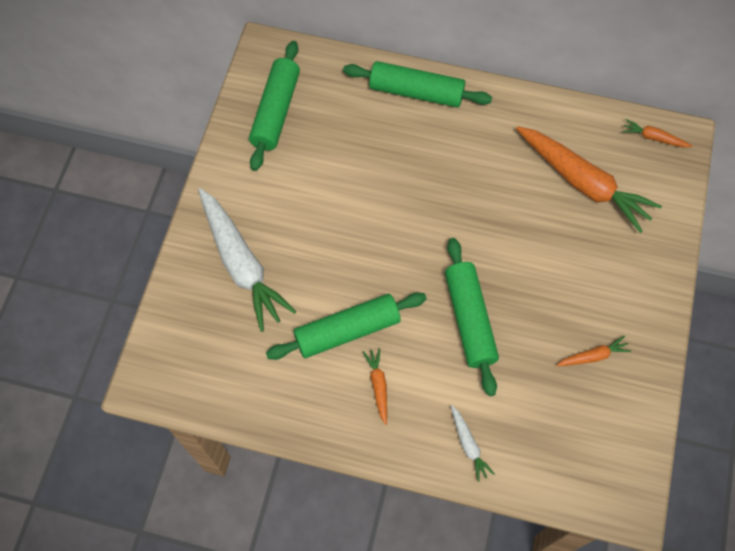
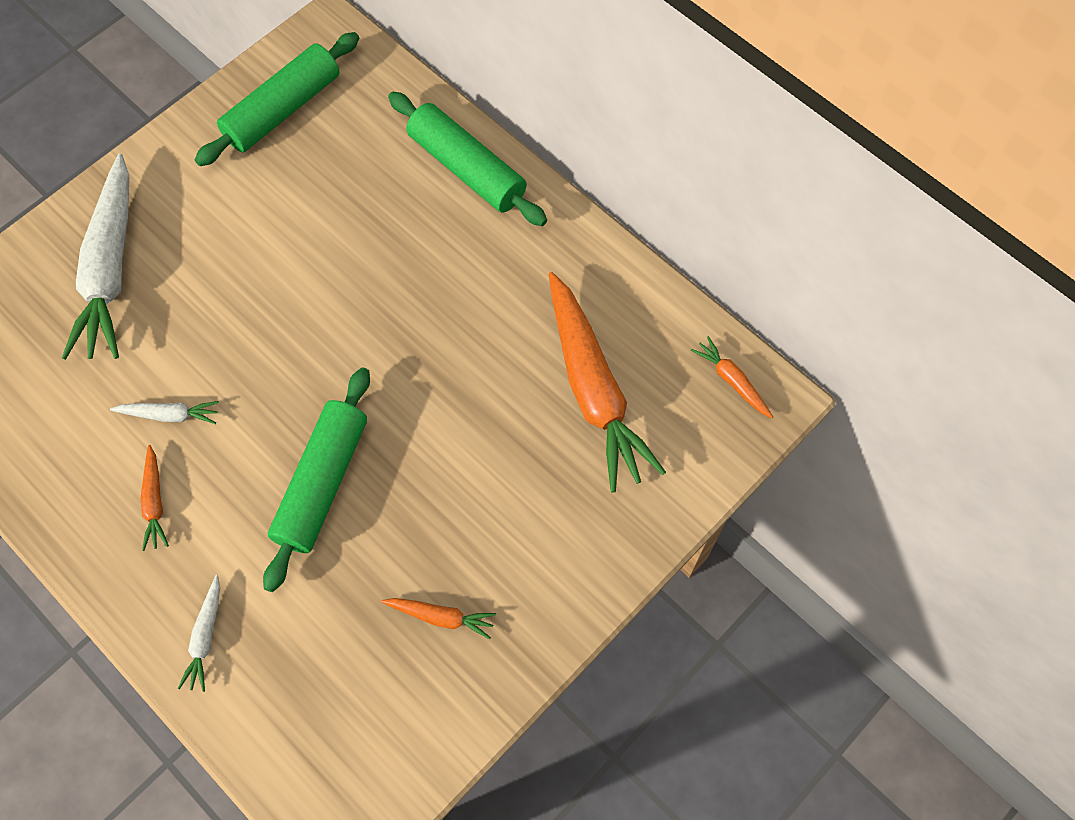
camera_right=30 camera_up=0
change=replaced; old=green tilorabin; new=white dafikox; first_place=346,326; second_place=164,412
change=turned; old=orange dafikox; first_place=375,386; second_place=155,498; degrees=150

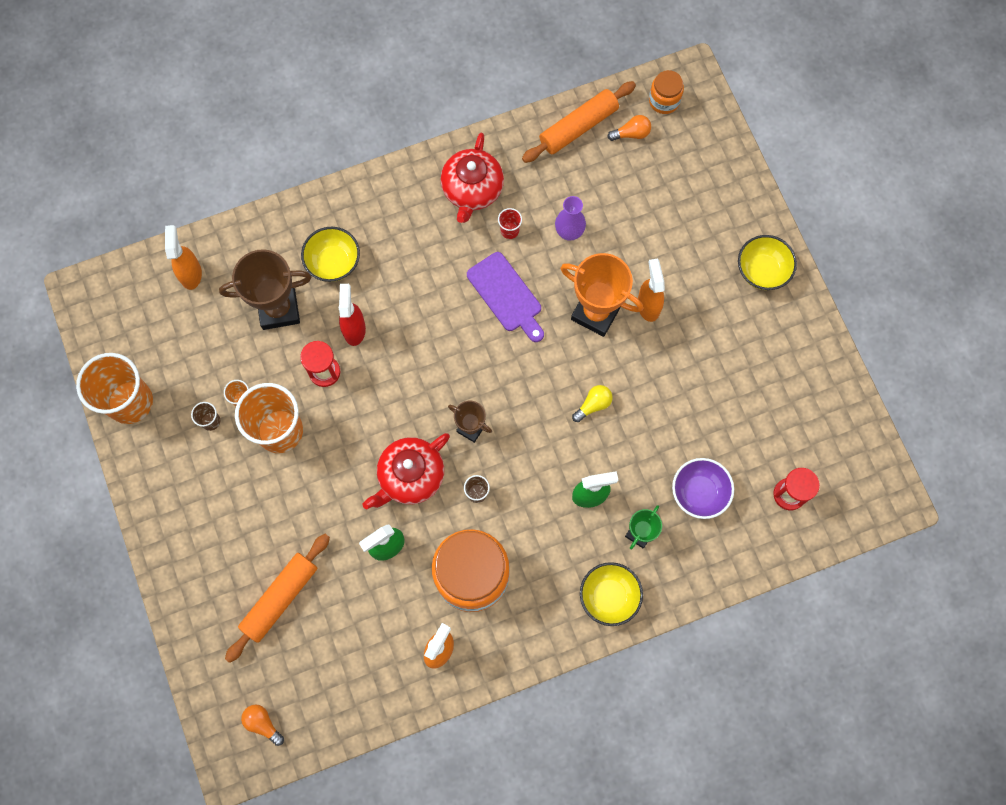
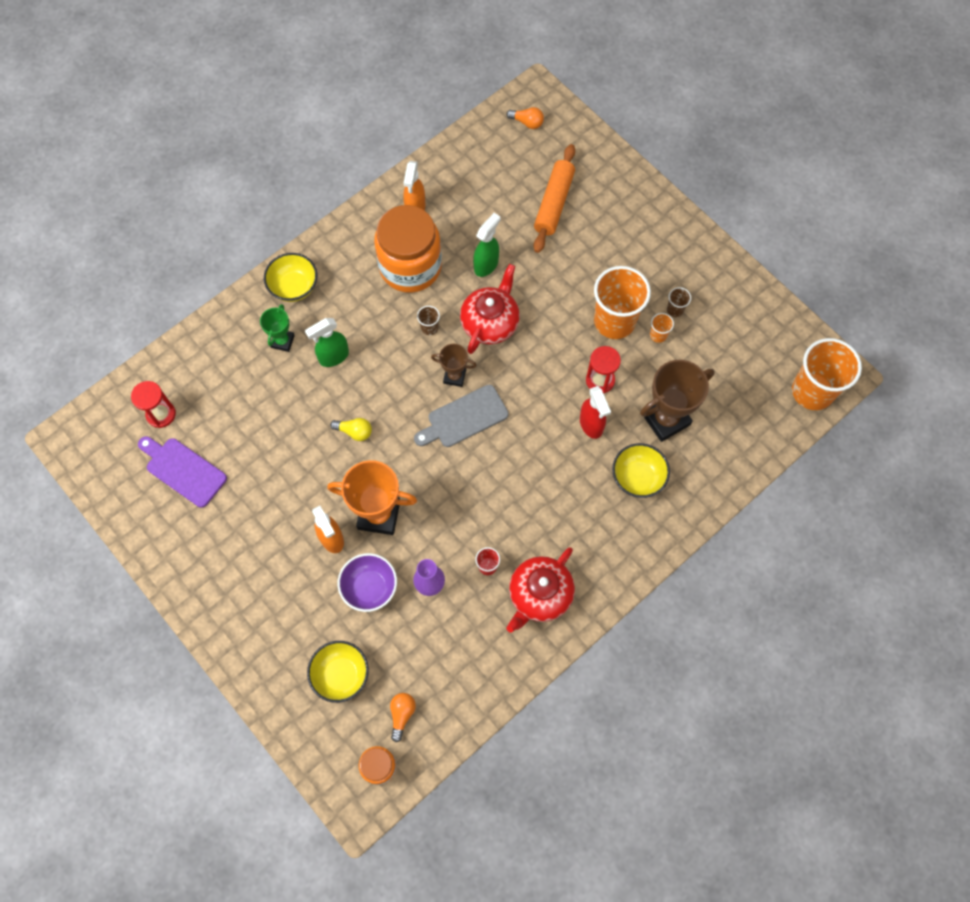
camera_right=160 camera_up=-5
change=moved; old=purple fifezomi; first_place=505,297; second_place=182,472
change=moved; old=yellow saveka; first_place=767,262; second_place=338,672
change=turned; old=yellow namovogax; first_place=592,403; second_place=351,429; degrees=-105
change=moved; old=purple saveka; first_place=703,488; second_place=367,582
change=turned; old=orange namovogax; first_place=629,128; second_place=403,717; degrees=135
change=added; new=grey fifezomi; second_place=461,416
change=turned; old=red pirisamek; first_place=472,178; second_place=541,590; degrees=-135
change=moved; old=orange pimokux; first_place=114,388; second_place=827,374
change=removed; old=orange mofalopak; first_place=183,257
change=removed; old=orange tilorabin; first_place=579,122

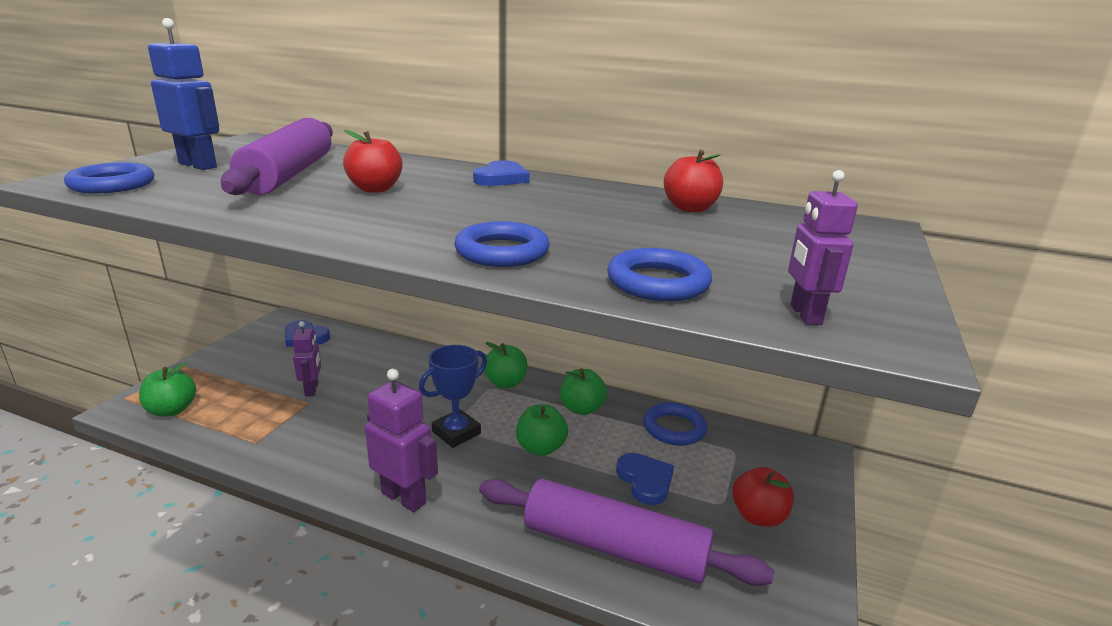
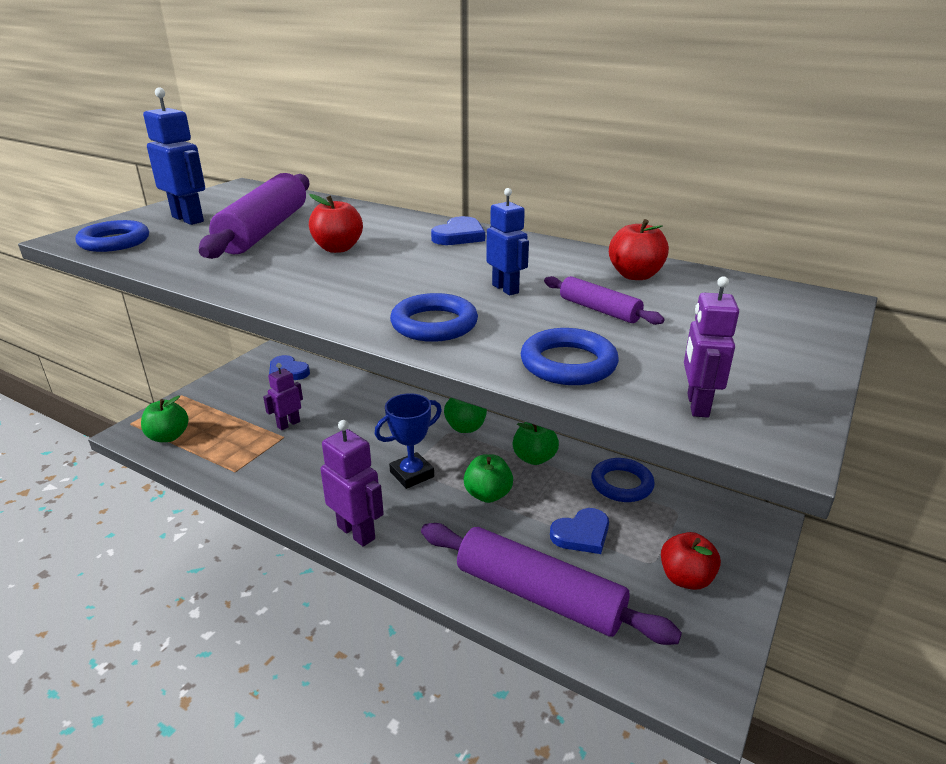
camera_right=10 camera_up=5
change=turned; old=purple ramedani; first_place=306,358; second_place=283,396; degrees=-135
change=added; new=blue ramedani; second_place=507,241
change=added; new=purple tilorabin; second_place=604,300
change=turned; old=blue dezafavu; first_place=645,479; second_place=579,531; degrees=75

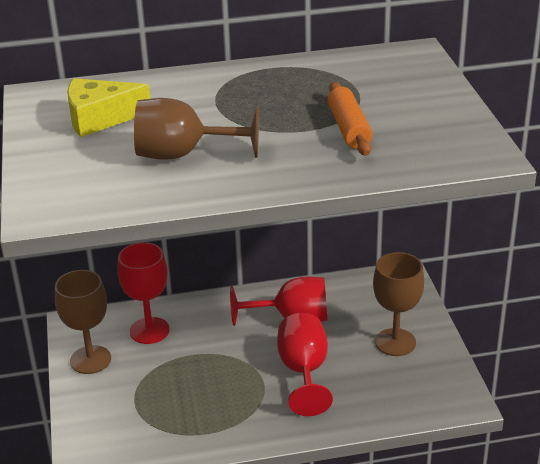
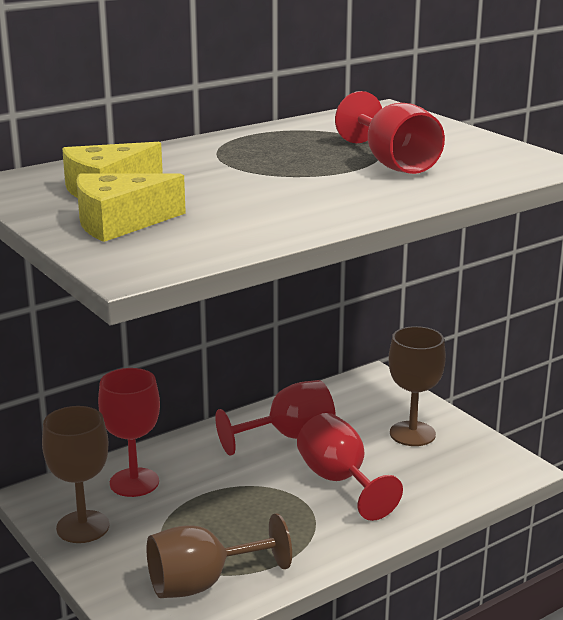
camera_right=-25 camera_up=-10
change=added; new=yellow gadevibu; second_place=131,207
change=moved; old=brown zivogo; first_place=196,129; second_place=219,555
change=replaced; old=orange tilorabin; new=red zivogo; first_place=349,119; second_place=390,132

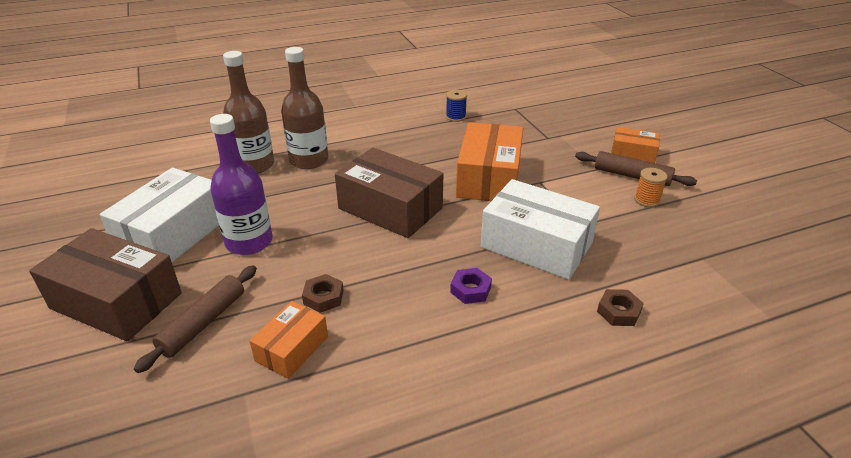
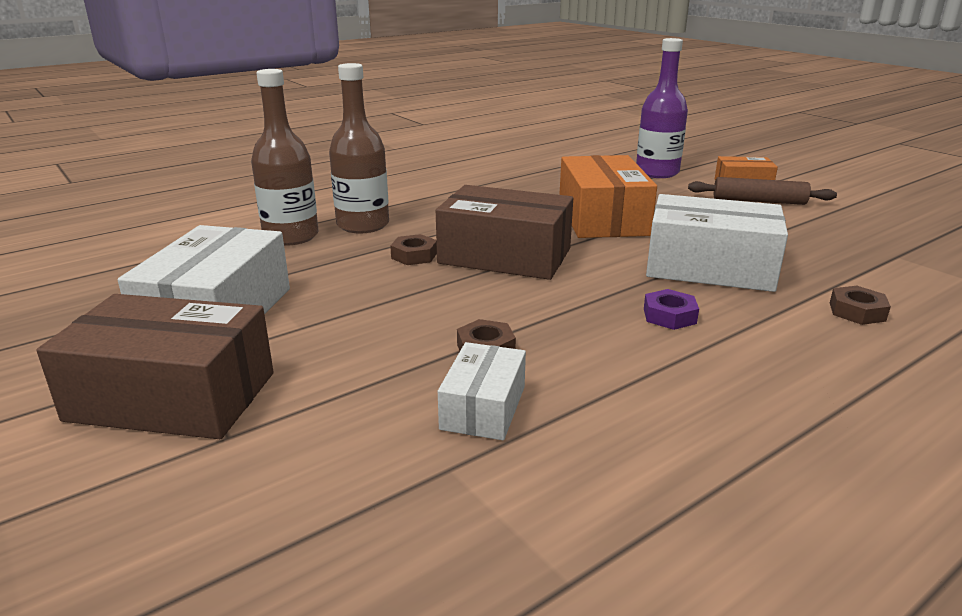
camera_right=-15 camera_up=-10
change=added; new=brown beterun; second_place=413,249
change=recoloured; old=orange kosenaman; new=white kosenaman; first_place=288,340; second_place=482,391
change=moved; old=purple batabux; first_place=241,184; second_place=662,108
change=removed; old=brown tilorabin; first_place=195,319
change=removed; old=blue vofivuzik; first_place=456,106
change=removed; old=orange vofivuzik; first_place=650,187

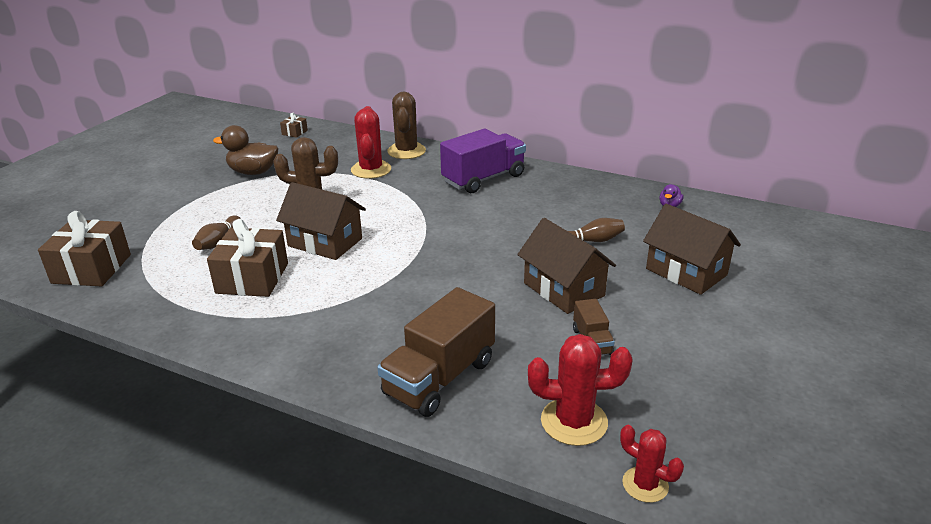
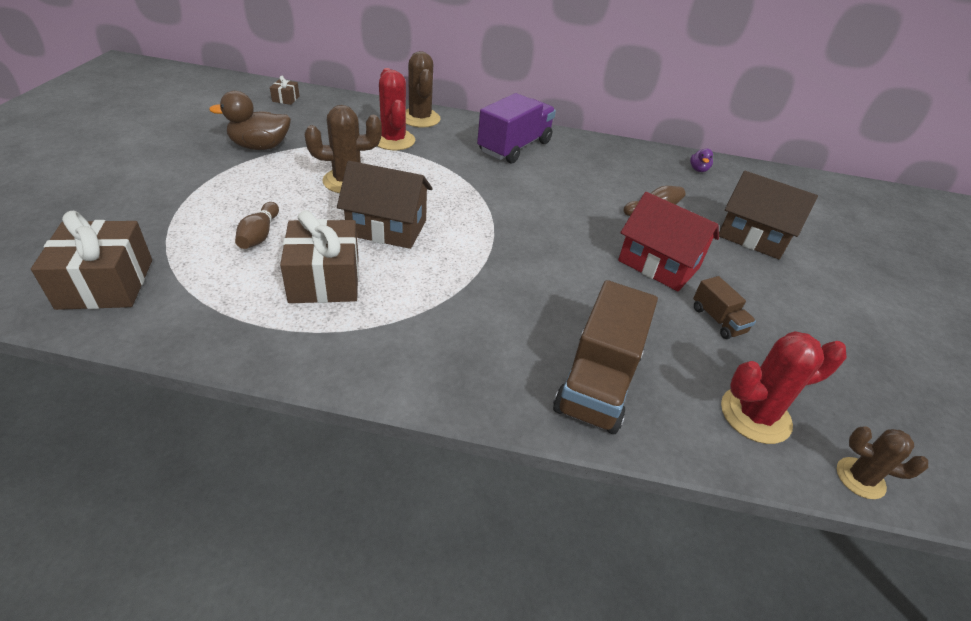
camera_right=-20 camera_up=10
change=recoloured; old=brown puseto; new=red puseto; first_place=566,266; second_place=668,241
change=recoloured; old=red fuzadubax; new=brown fuzadubax; first_place=652,464; second_place=882,462

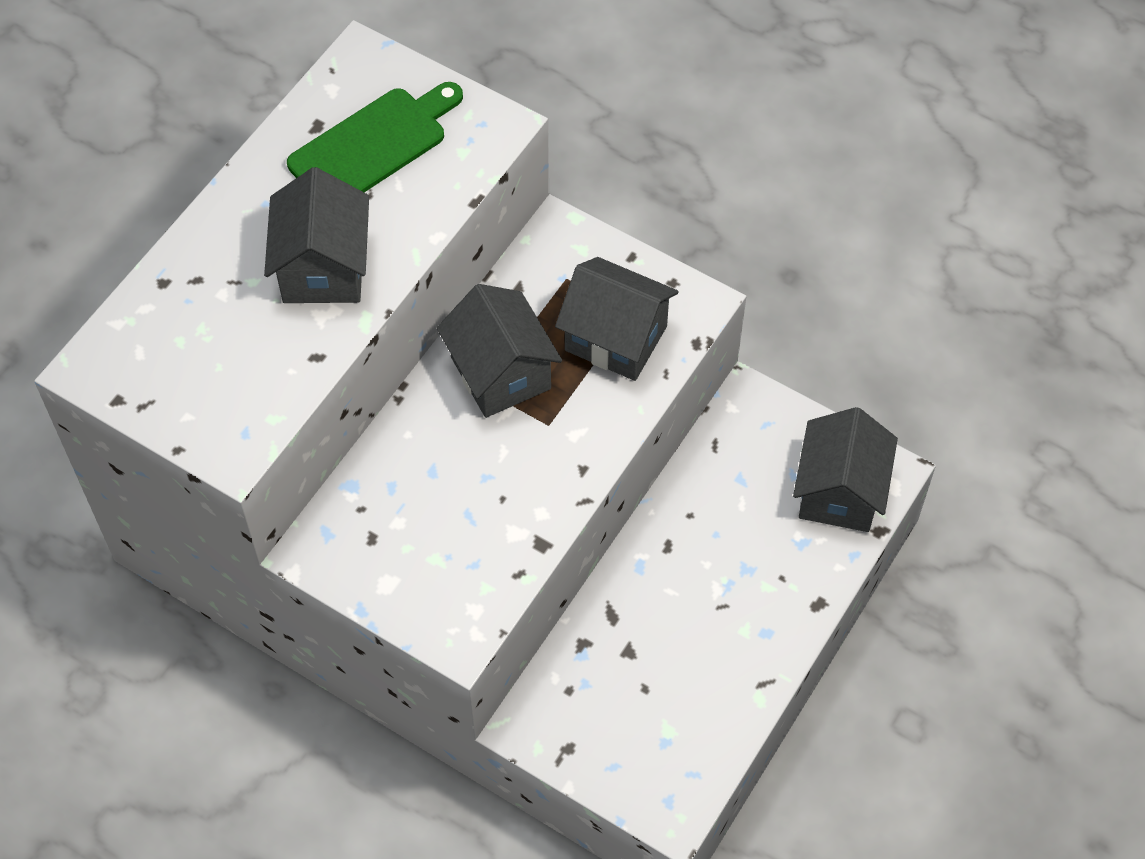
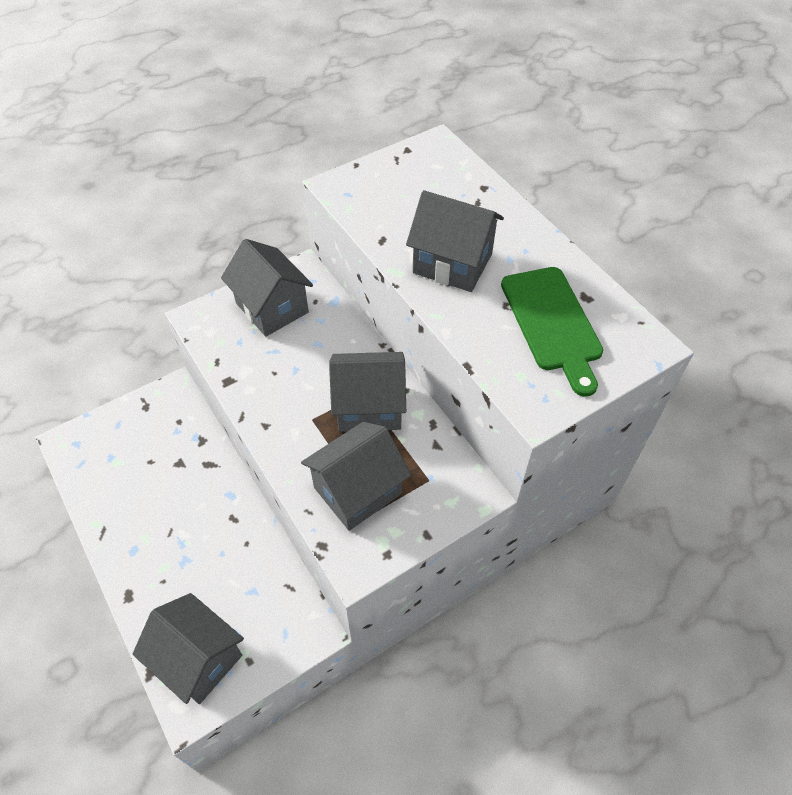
camera_right=115 camera_up=-5
change=added; new=grey puseto; second_place=267,288

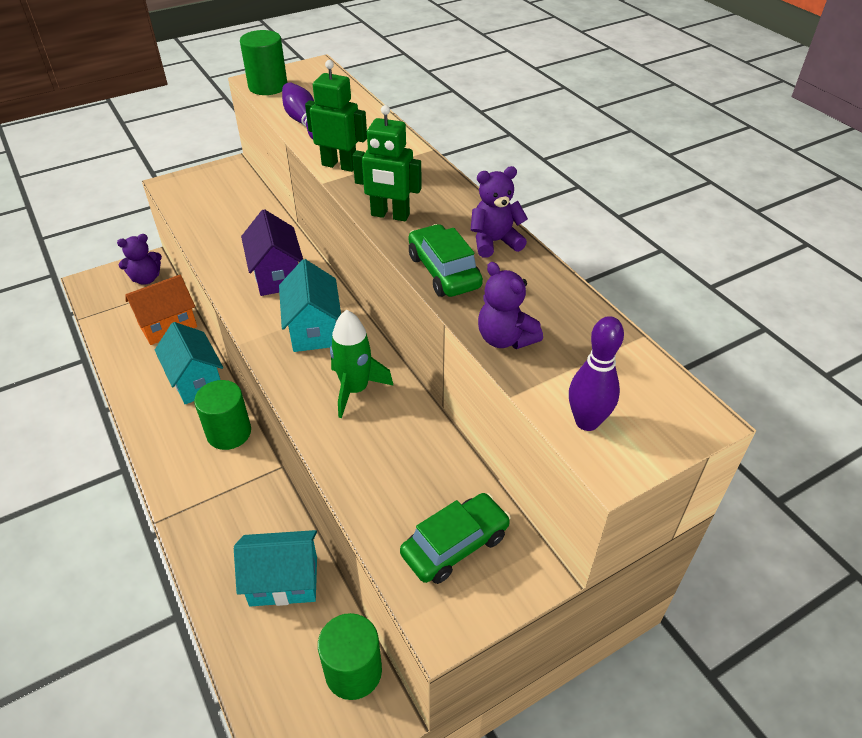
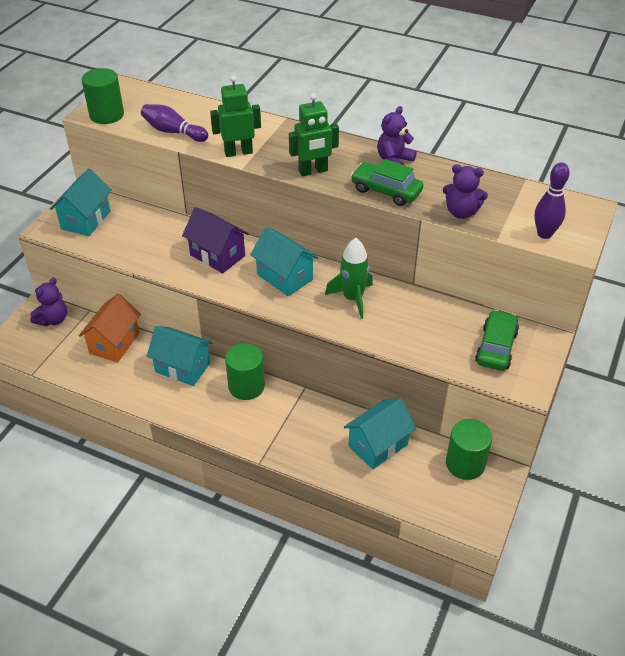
camera_right=-35 camera_up=0
change=added; new=turquoise puseto; second_place=80,202

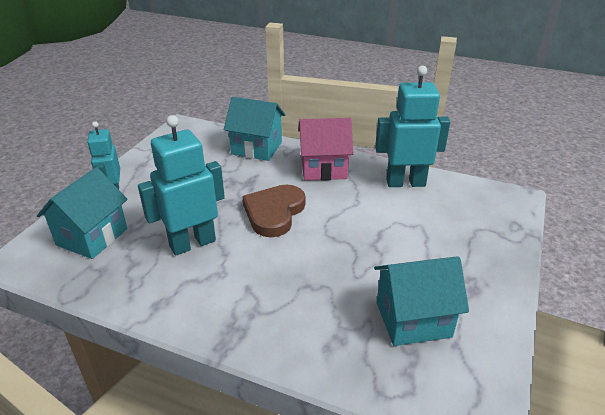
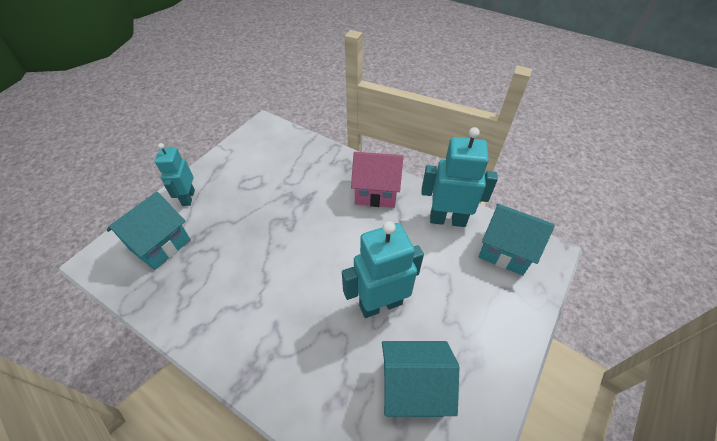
camera_right=10 camera_up=15
change=moved; old=turquoise ramedani; first_place=181,185; second_place=383,269
change=moved; old=turquoise puseto; first_place=255,129; second_place=517,239
change=removed; old=brown dezafavu; first_place=273,211

